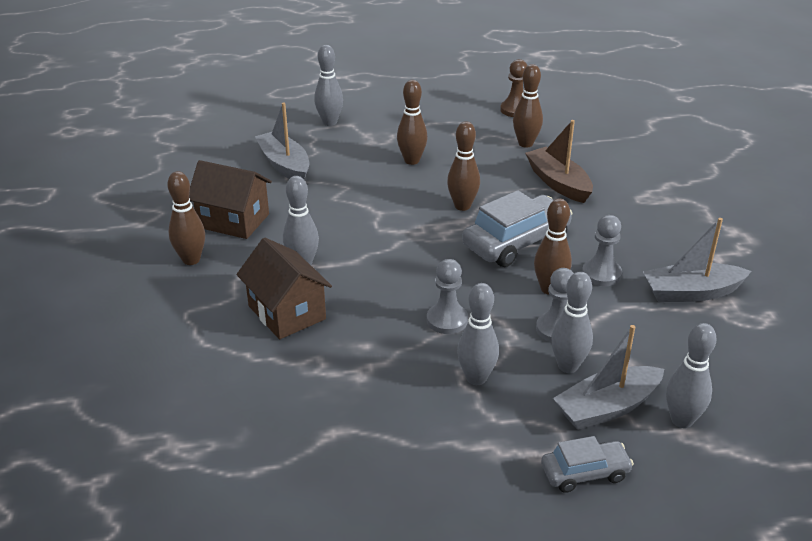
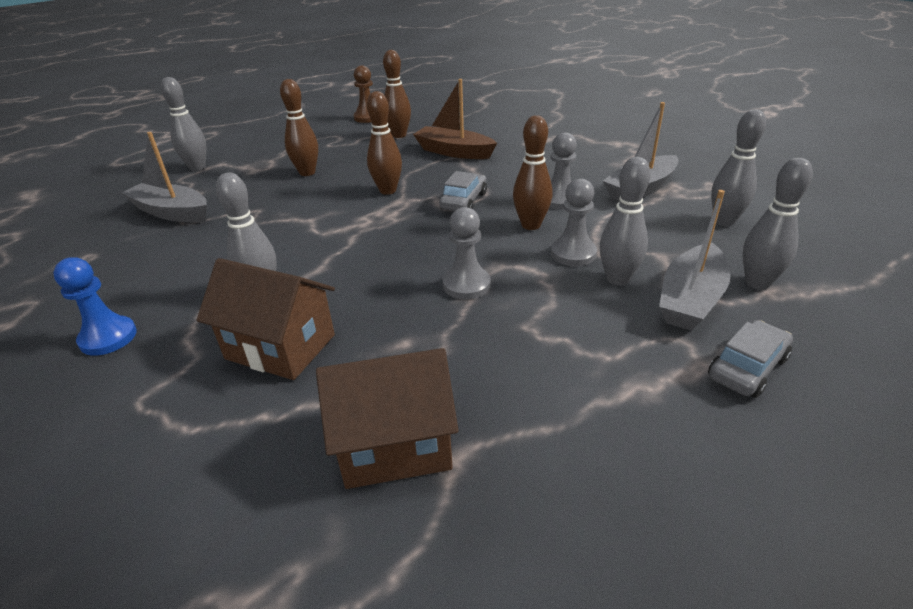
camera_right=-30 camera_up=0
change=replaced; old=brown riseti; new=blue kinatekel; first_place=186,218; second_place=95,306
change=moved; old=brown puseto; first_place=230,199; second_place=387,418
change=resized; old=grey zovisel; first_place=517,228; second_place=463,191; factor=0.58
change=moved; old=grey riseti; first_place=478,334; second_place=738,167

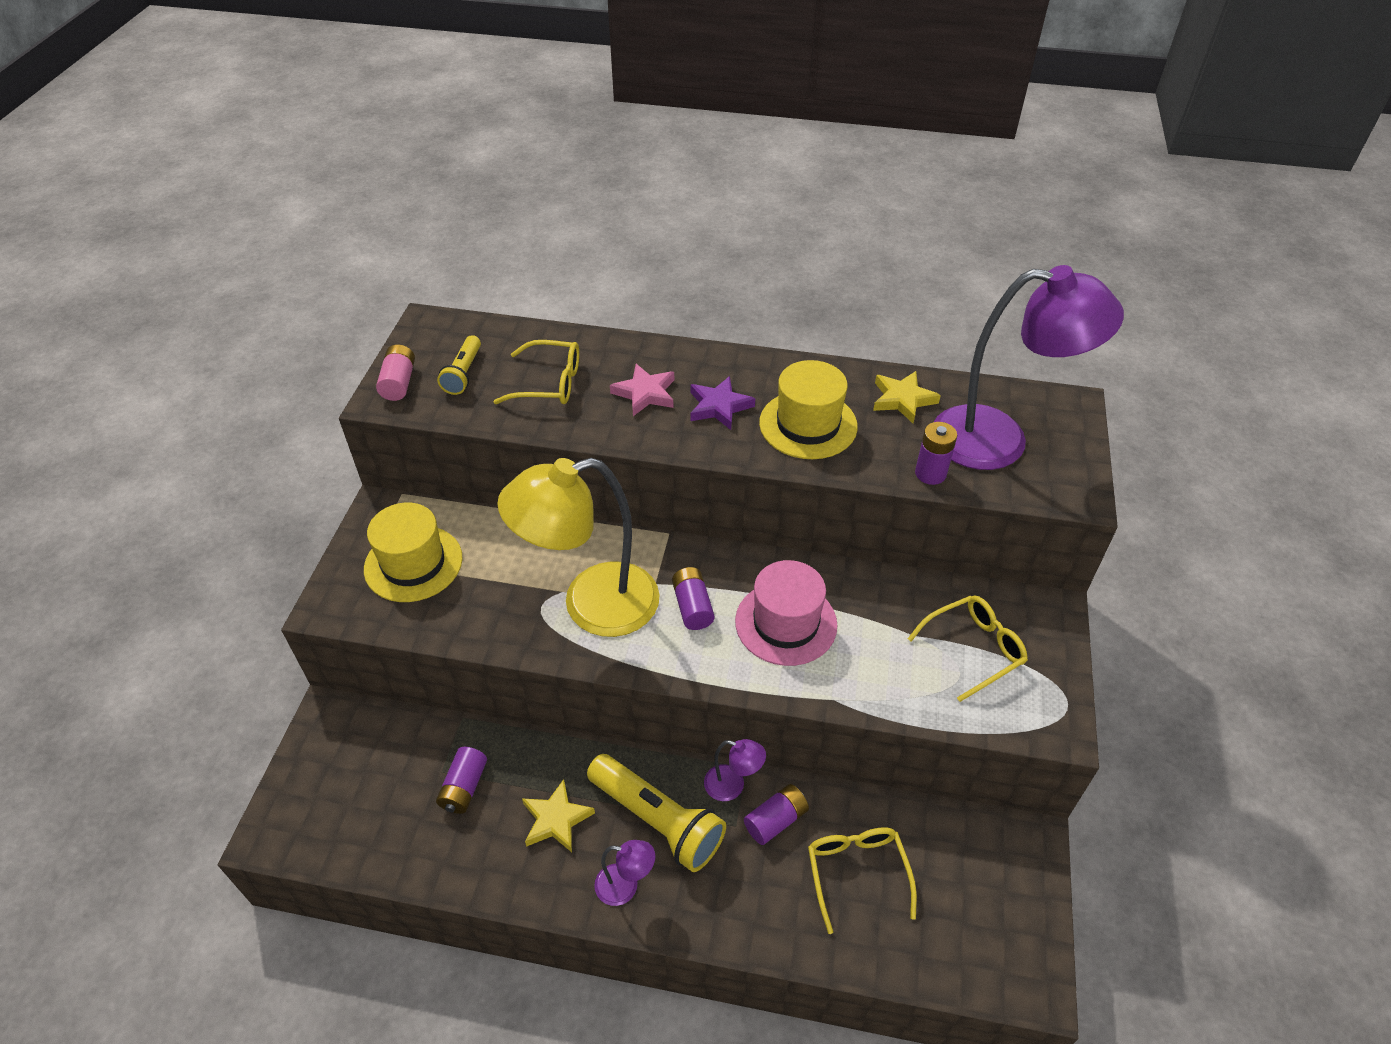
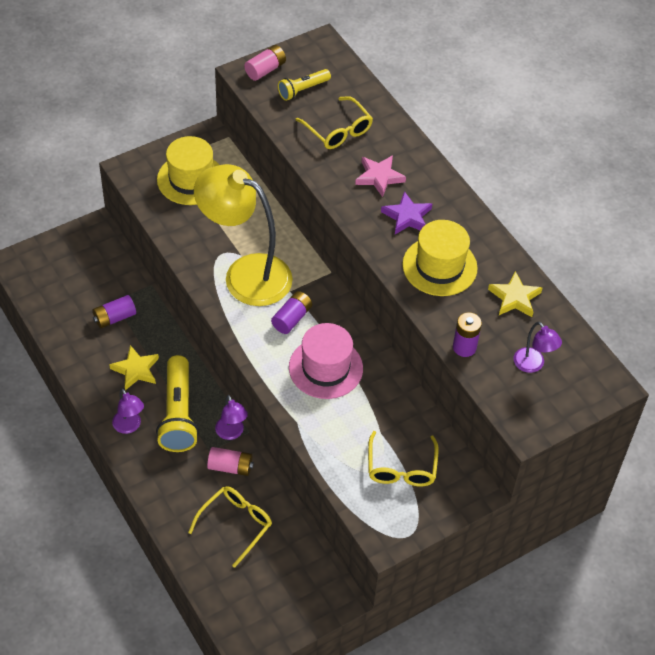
camera_right=45 camera_up=5
change=recoloured; old=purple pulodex; new=pink pulodex; first_place=776,814; second_place=230,461
change=turned; old=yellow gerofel; first_place=967,649; second_place=403,458; degrees=75
change=resized; old=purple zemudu; first_place=1029,367; second_place=538,347; factor=0.42

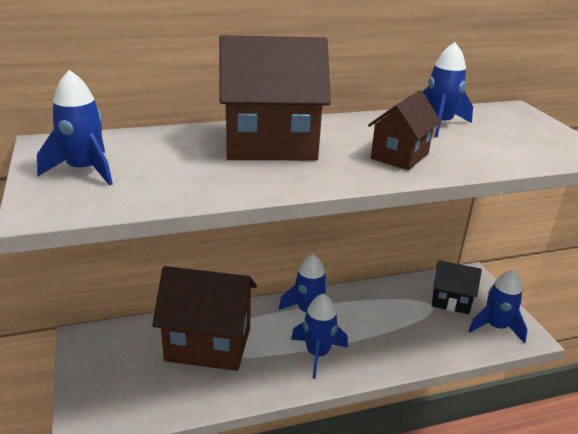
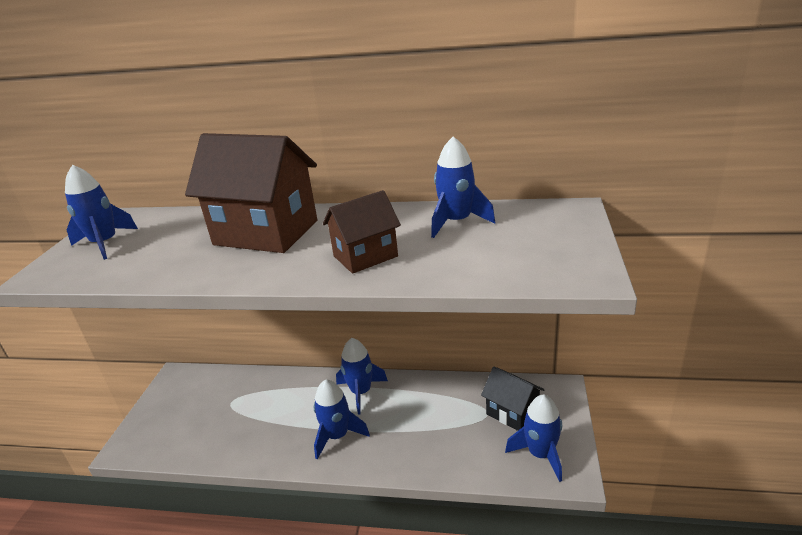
camera_right=30 camera_up=0
change=removed; old=brown puseto; first_place=204,318

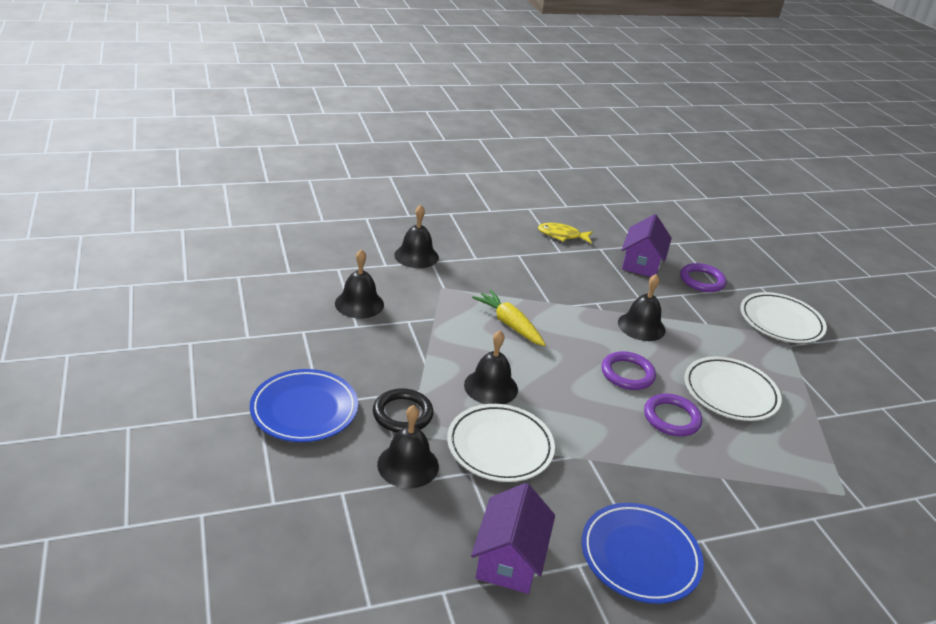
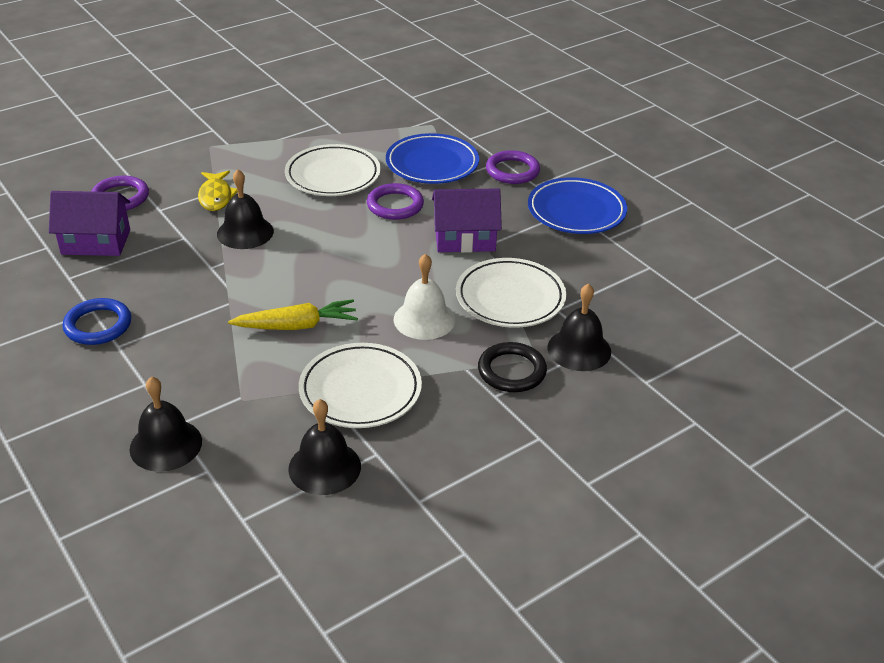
camera_right=-105 camera_up=5
change=added; new=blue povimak; second_place=97,321
change=moved; old=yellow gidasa; first_place=565,233; second_place=218,191
change=turned; old=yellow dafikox; first_place=509,318; second_place=293,314; degrees=-135
change=moved; old=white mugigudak; first_place=783,317; second_place=360,385
change=moved; old=blue mugigudak; first_place=304,405; second_place=432,158
change=recoloured; old=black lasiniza; new=white lasiniza; first_place=491,367; second_place=424,297
change=moved; old=purple puseto; first_place=513,538; second_place=467,220
change=moved; old=purple povimak; first_place=629,370; second_place=513,167

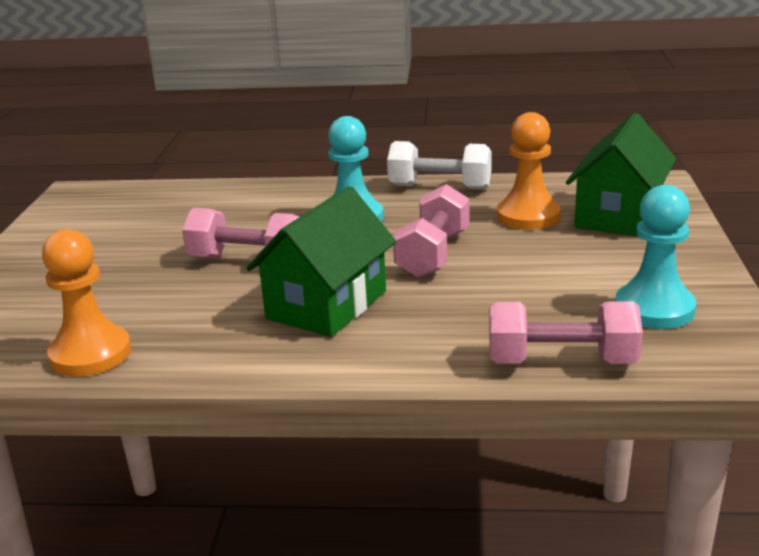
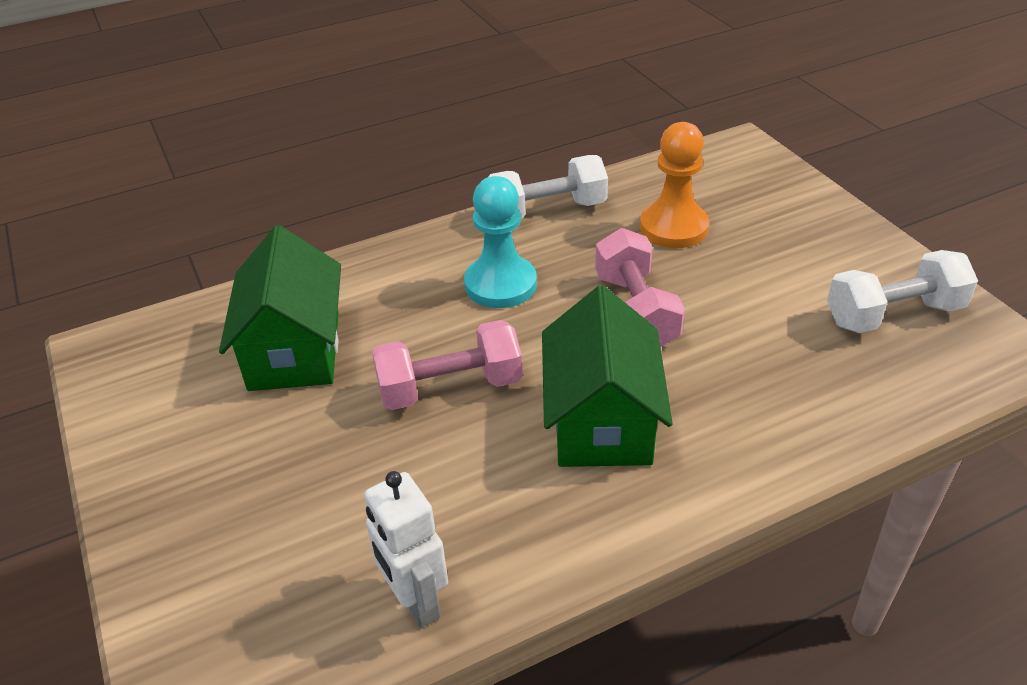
camera_right=-30 camera_up=15
change=moved; old=green puseto; first_place=621,174; second_place=280,308
change=replaced; old=orange kinatekel; new=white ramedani; first_place=86,303; second_place=406,549
change=replaced; old=turquoise kinatekel; new=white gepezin; first_place=655,257; second_place=902,291
change=removed; old=pink gepezin; first_place=566,332

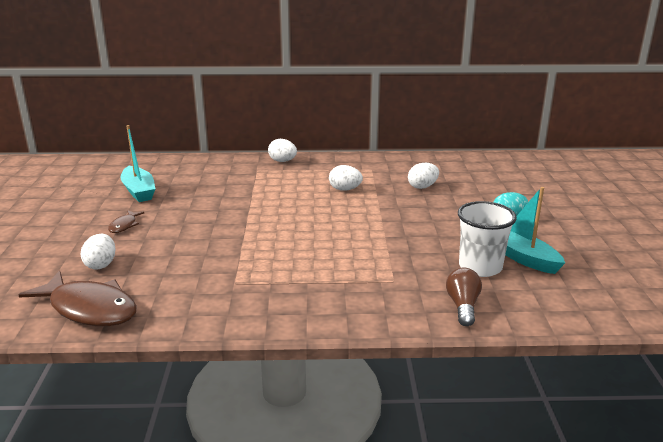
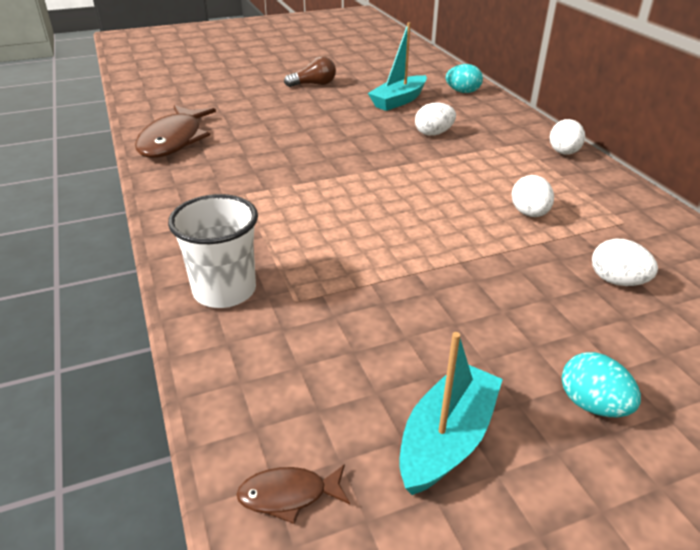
camera_right=70 camera_up=10
change=moved; old=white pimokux; first_place=487,239; second_place=213,251
change=moved; old=brown gidasa; first_place=126,221; second_place=293,494
change=moved; old=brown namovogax; first_place=464,297; second_place=310,71
change=moved; old=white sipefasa; first_place=98,252; second_place=435,119
change=added; new=turquoise sipefasa; second_place=464,78

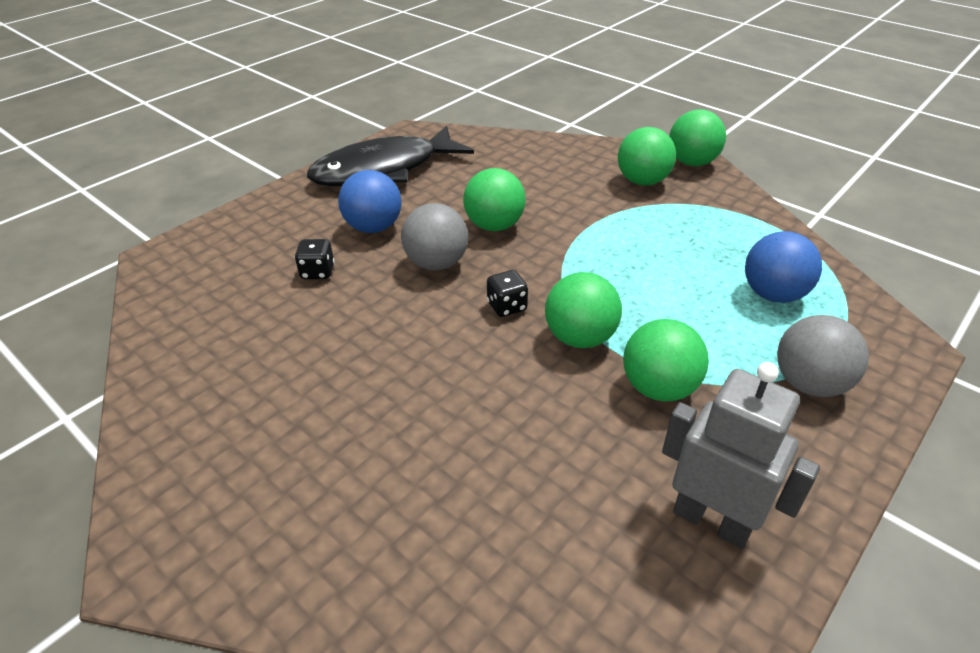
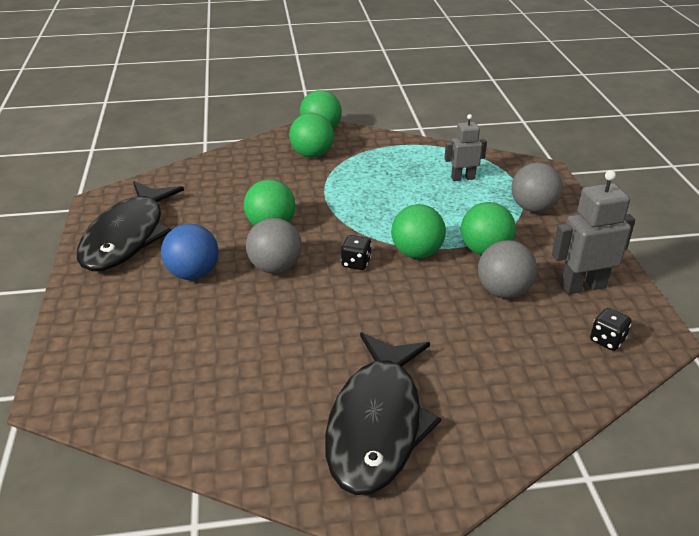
camera_right=-50 camera_up=-5
change=added; new=black gidasa; second_place=383,413
change=replaced; old=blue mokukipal; new=grey ramedani; first_place=783,267; second_place=465,147
change=added; new=grey mokukipal; second_place=507,269
change=moved; old=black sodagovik; first_place=315,259; second_place=611,329

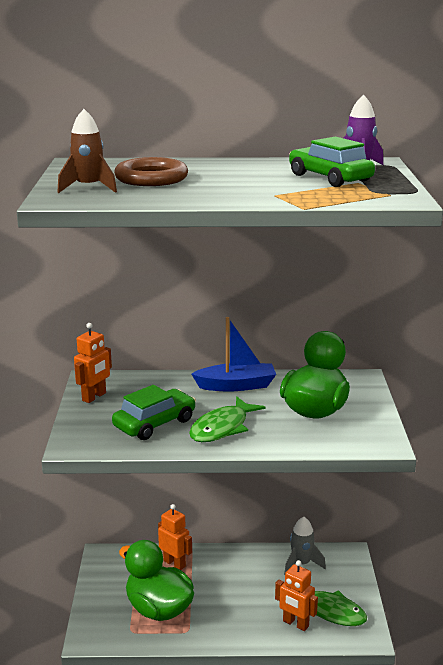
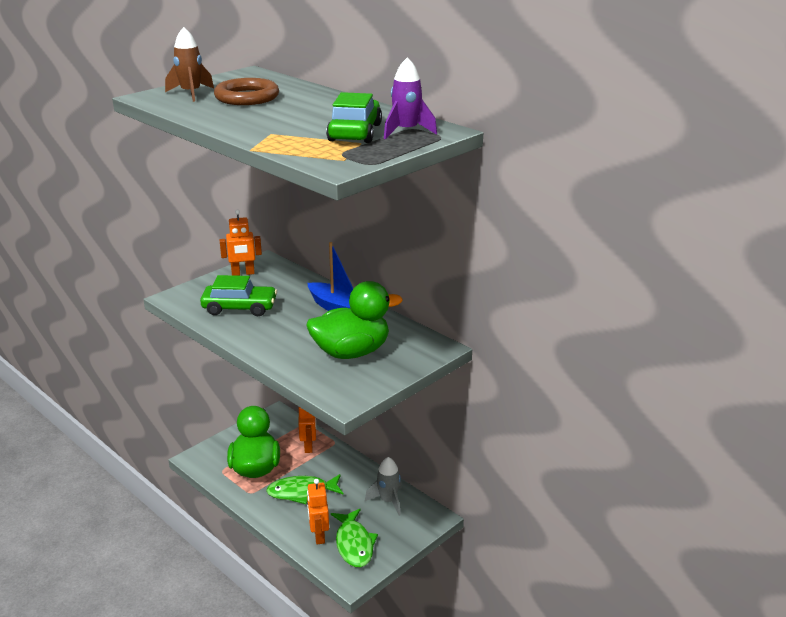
camera_right=45 camera_up=5
change=moved; old=green gidasa; first_place=227,419; second_place=304,489

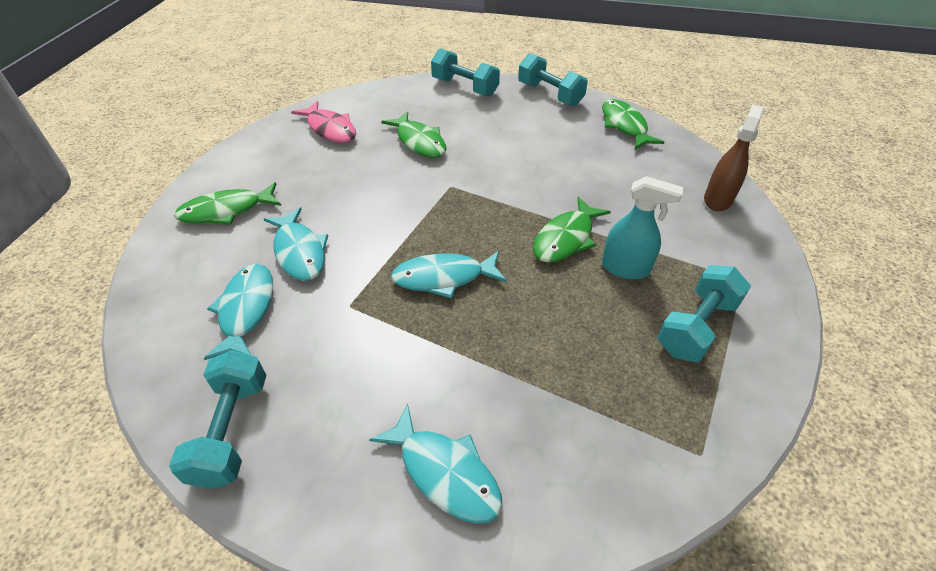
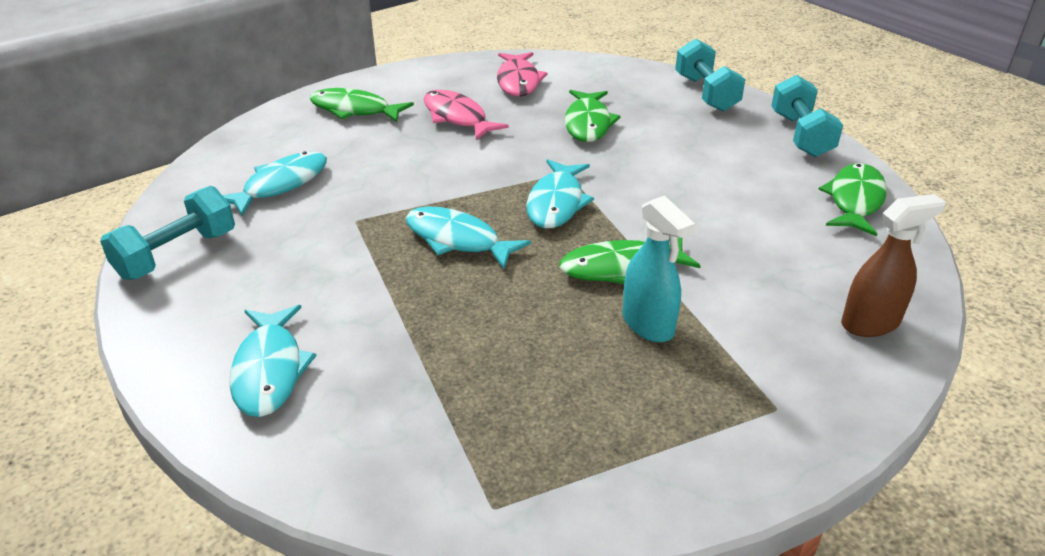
camera_right=40 camera_up=-10
change=added; new=pink gidasa; second_place=466,115
change=moved; old=turquoise gidasa; first_place=296,244; second_place=560,194
change=removed; old=turquoise gepezin; first_place=704,313

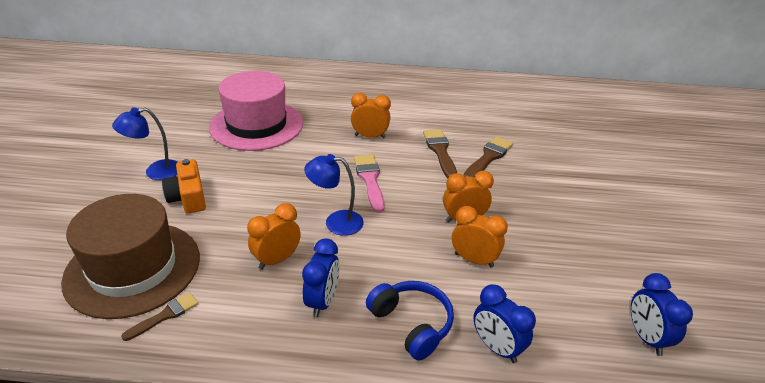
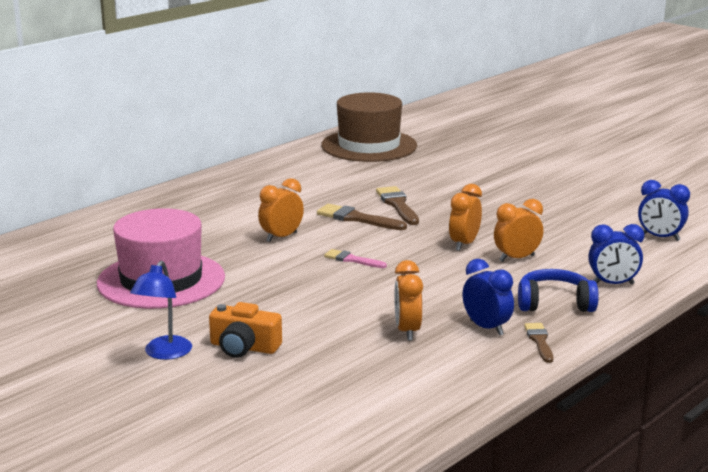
camera_right=-50 camera_up=-15
change=moved; old=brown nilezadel; first_place=130,256; second_place=369,127
change=resized; old=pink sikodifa; first_place=369,184; second_place=355,258; factor=0.64
change=moved; old=brown sikodifa; first_place=160,316; second_place=538,343
change=removed; old=blue zemudu; first_place=334,195

